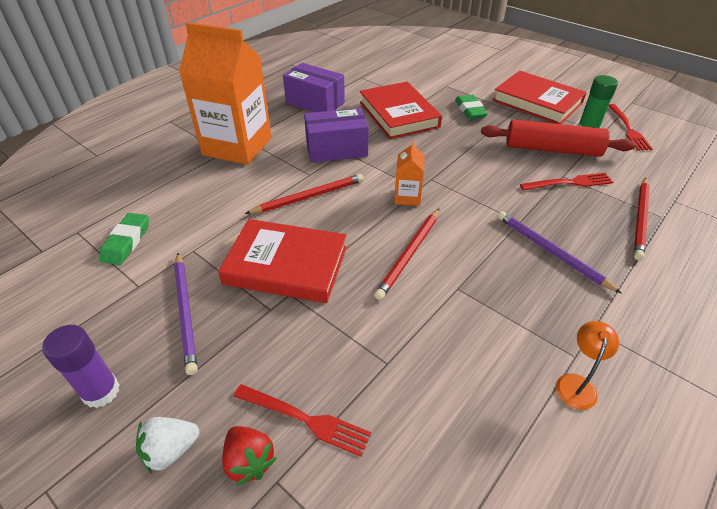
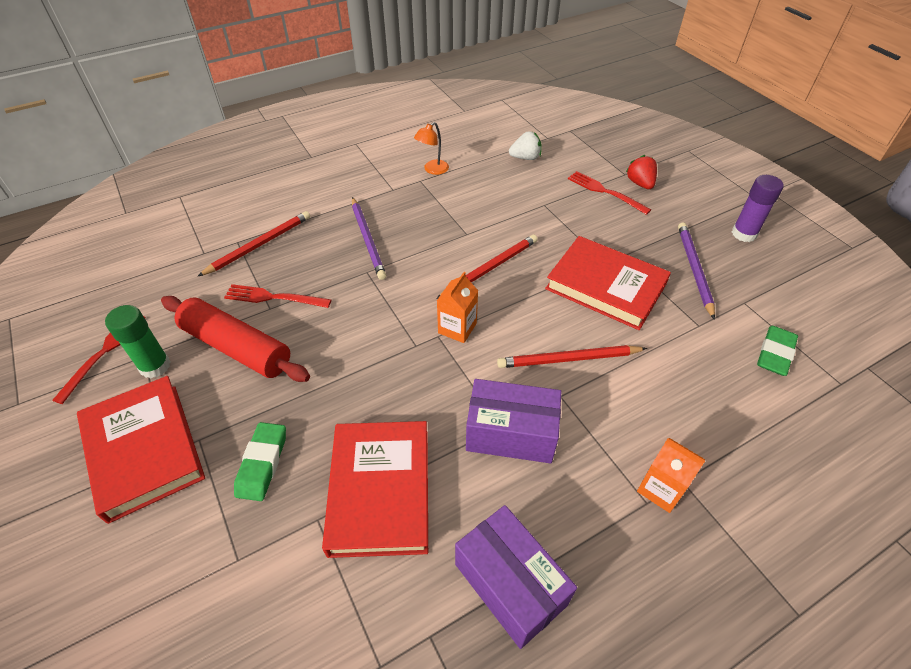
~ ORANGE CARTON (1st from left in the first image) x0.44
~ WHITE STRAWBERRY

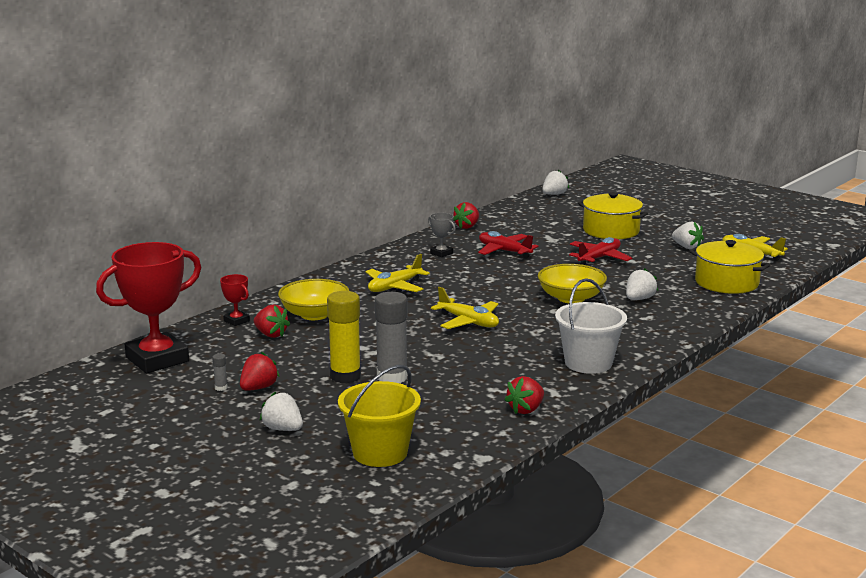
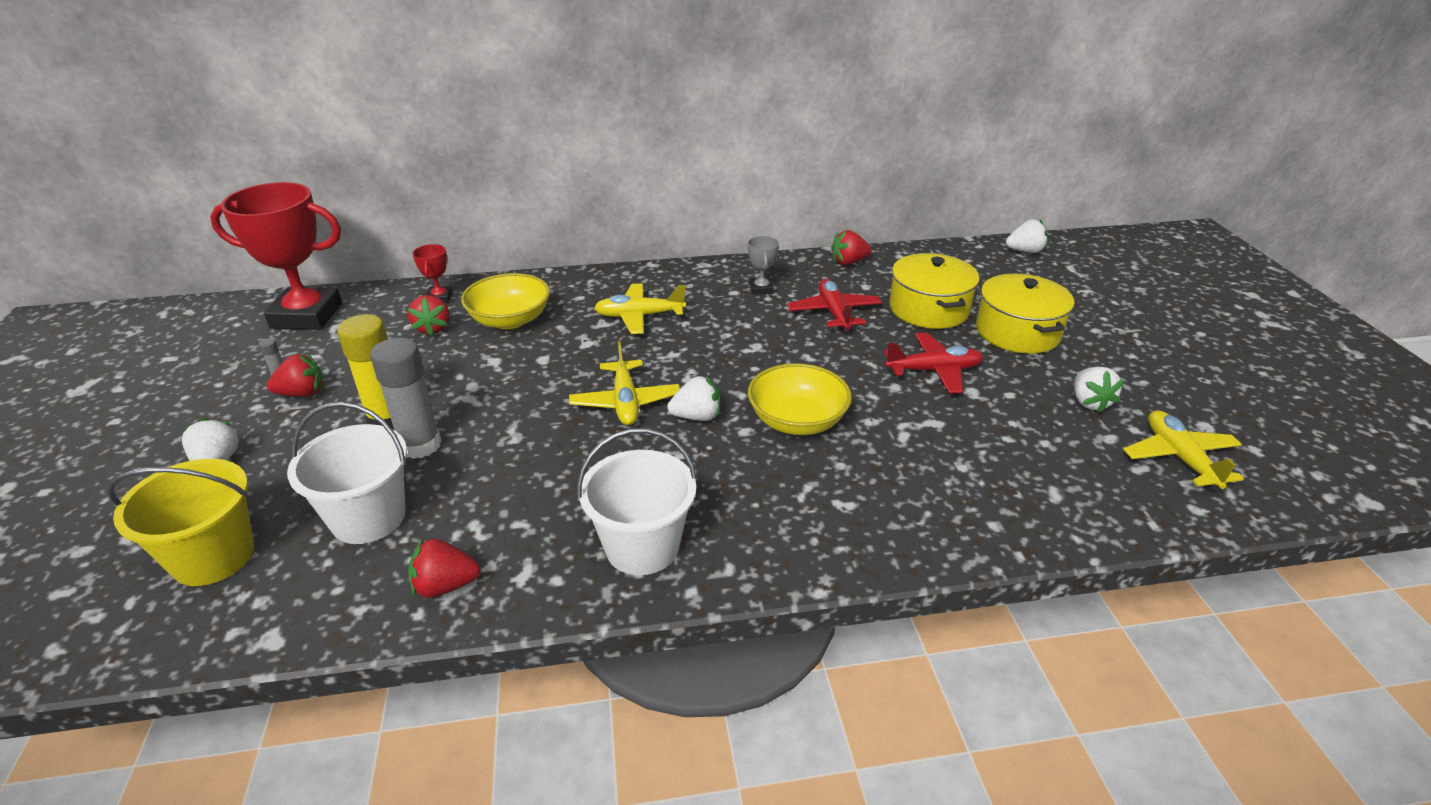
~ YELLOW POT (2nd from left in the first image) to YELLOW POT (1st from left)
~ WHITE STRAWBERRY (3rd from left in the first image) to WHITE STRAWBERRY (2nd from left)
+ WHITE BUCKET (1st from left)

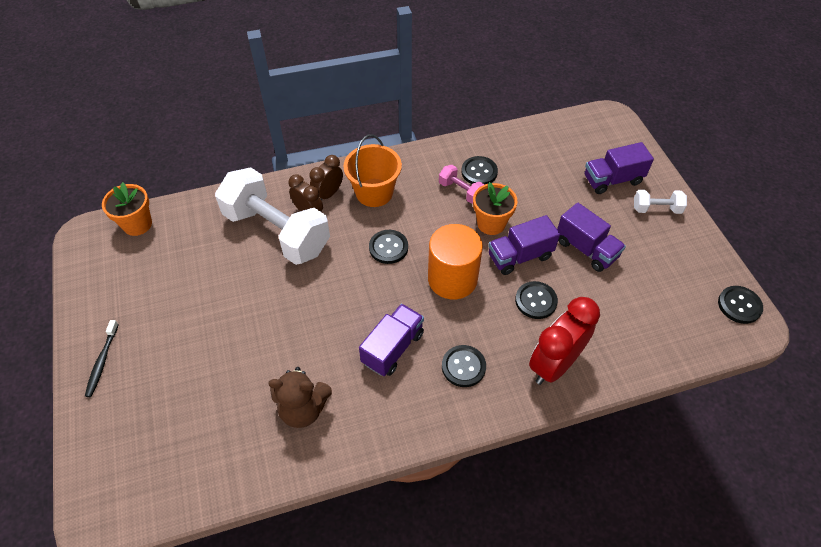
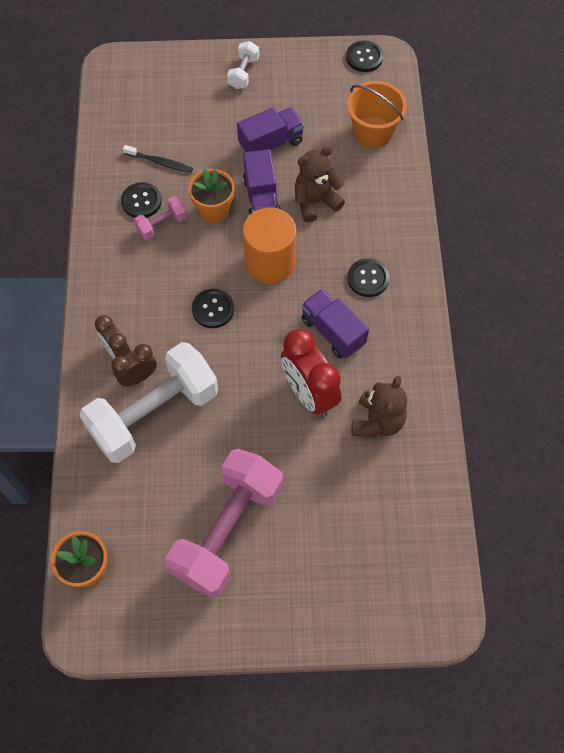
~ ORANGE BUCKET
- PURPLE TRUCK (4th from left)
~ BLACK BUTTON (4th from left) to BROWN TEDDY BEAR (1st from left)
~ RED CLOCK
~ BLACK TOOTHBRUSH
+ PINK DUMBBELL (2nd from left)

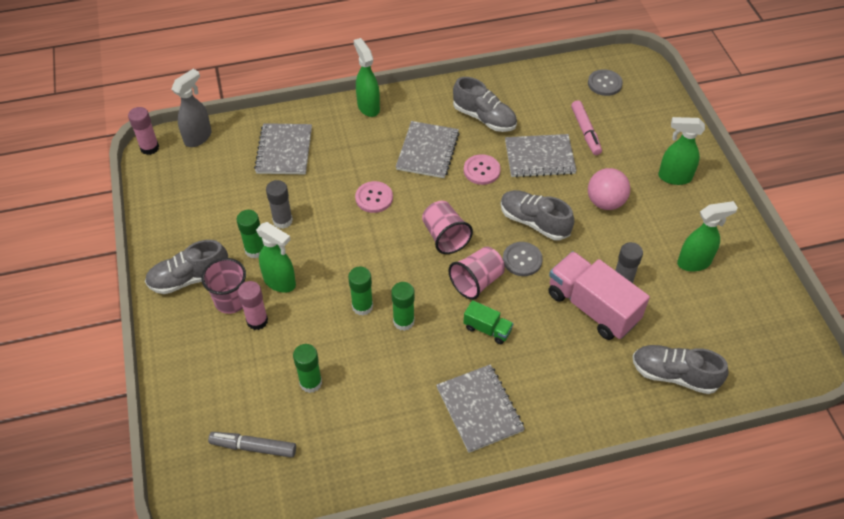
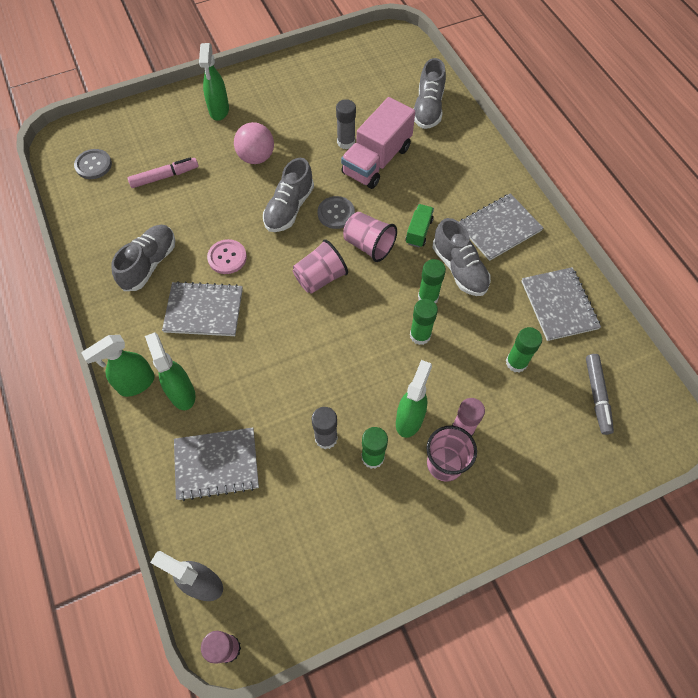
~ GREY NOTEBOOK (4th from left)
- PINK BUTTON (1st from left)
~ GREEN SPRAY BOTTLE (4th from left in the first image) to GREEN SPRAY BOTTLE (2nd from left)
~ GREY SHOE (1st from left in the first image) to GREY SHOE (4th from left)

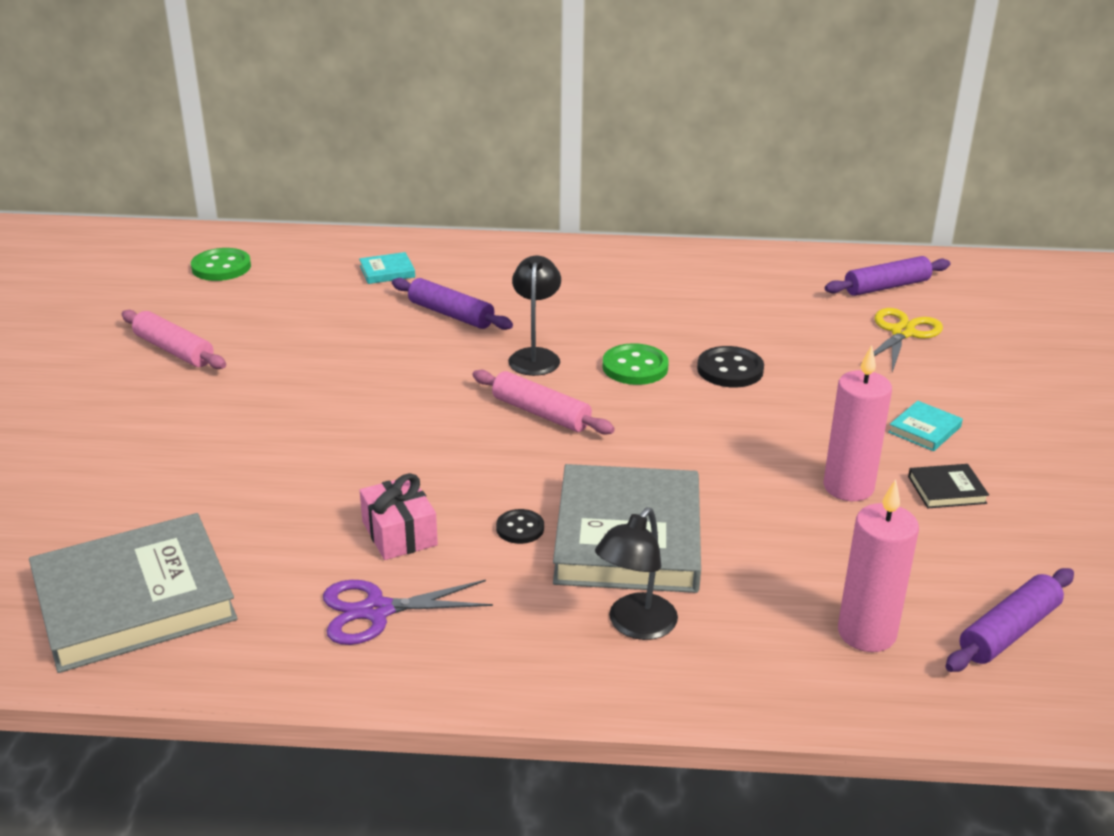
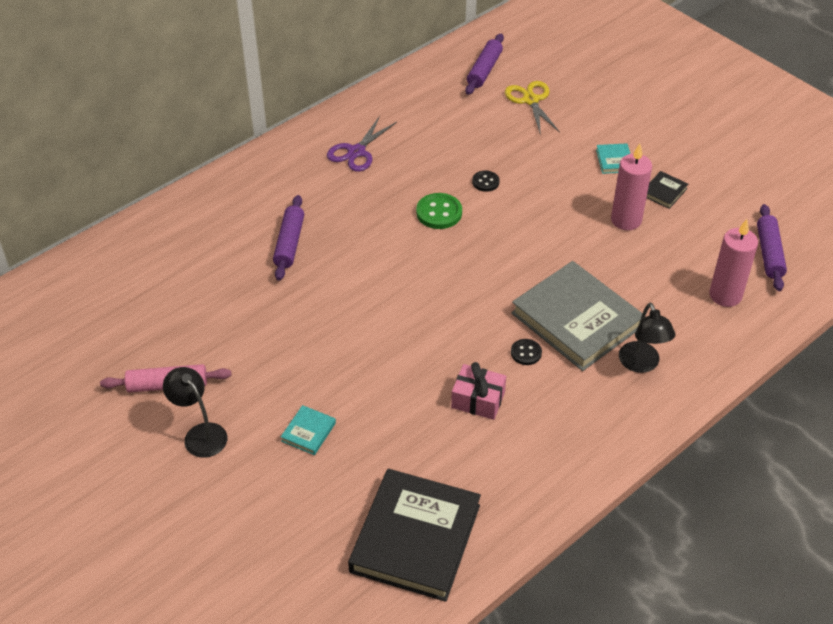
- GREEN BUTTON (1st from left)
~ TURQUOISE BOOK (1st from left)
~ BLACK LAMP (1st from left)
~ PURPLE ROLLING PIN (1st from left) 75 degrees counterclockwise
~ BLACK BUTTON (2nd from left in the first image) x0.61
- PINK ROLLING PIN (2nd from left)
~ GREY BOOK (1st from left) to BLACK BOOK (1st from left)
~ PURPLE SCISSORS

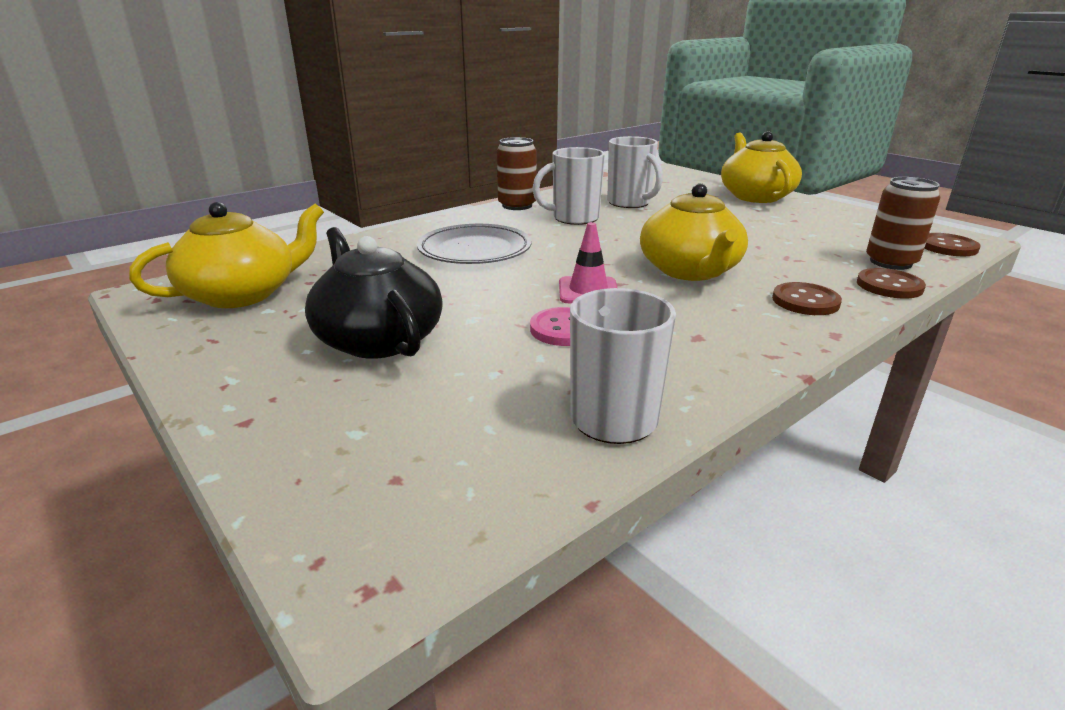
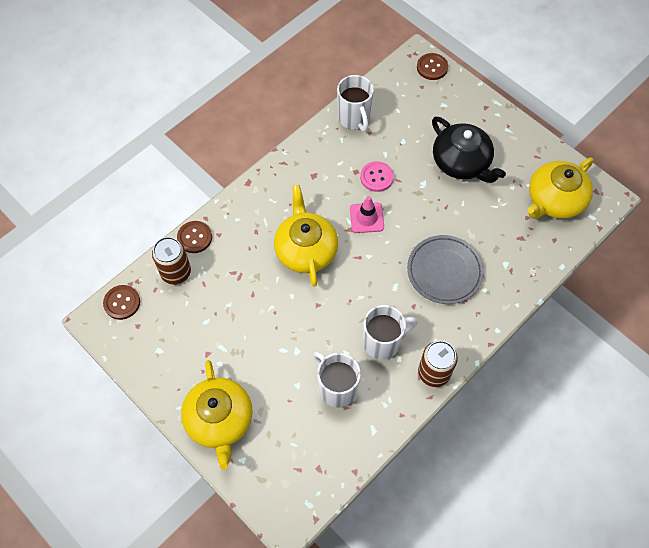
~ BROWN BUTTON (1st from left in the first image) to BROWN BUTTON (3rd from left)

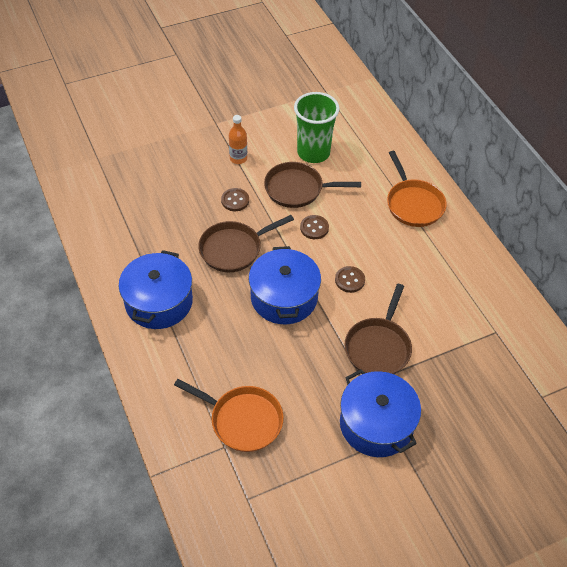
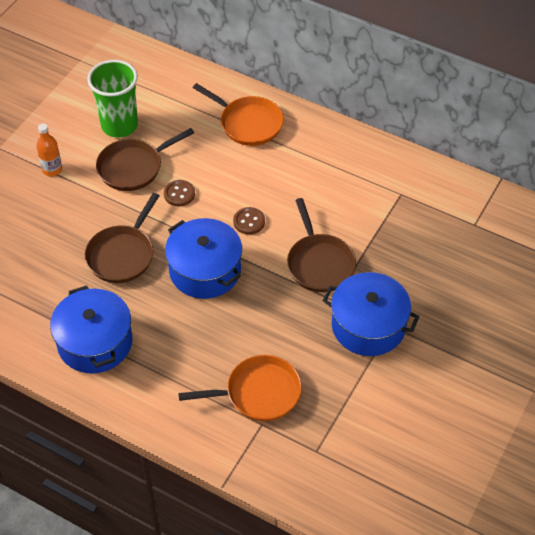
- BROWN BUTTON (1st from left)

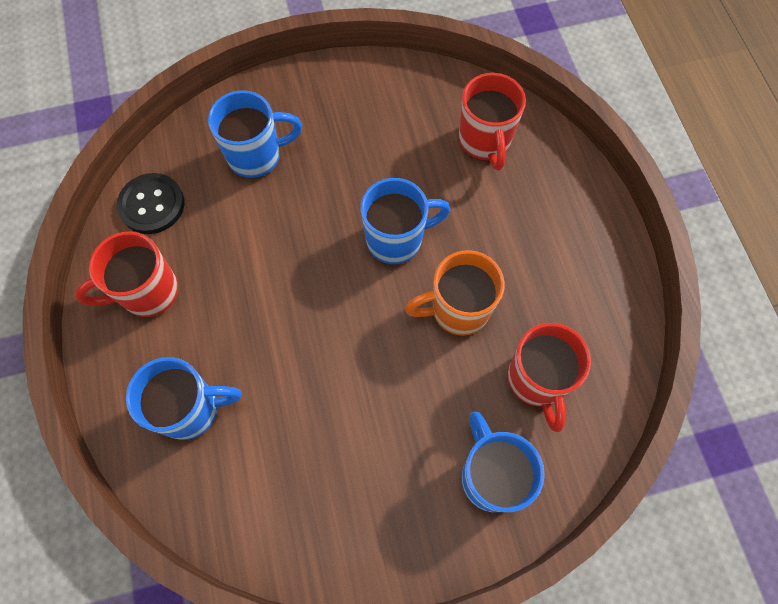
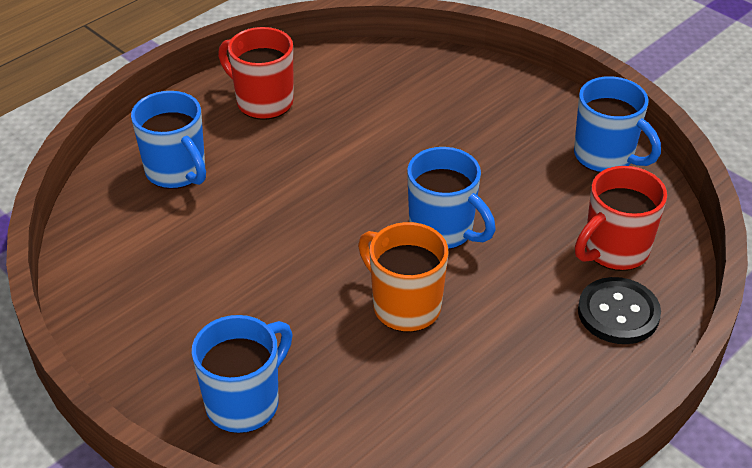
~ BLUE MUG (2nd from left in the first image) to BLUE MUG (4th from left)
~ BLACK BUTTON
- RED MUG (3rd from left)

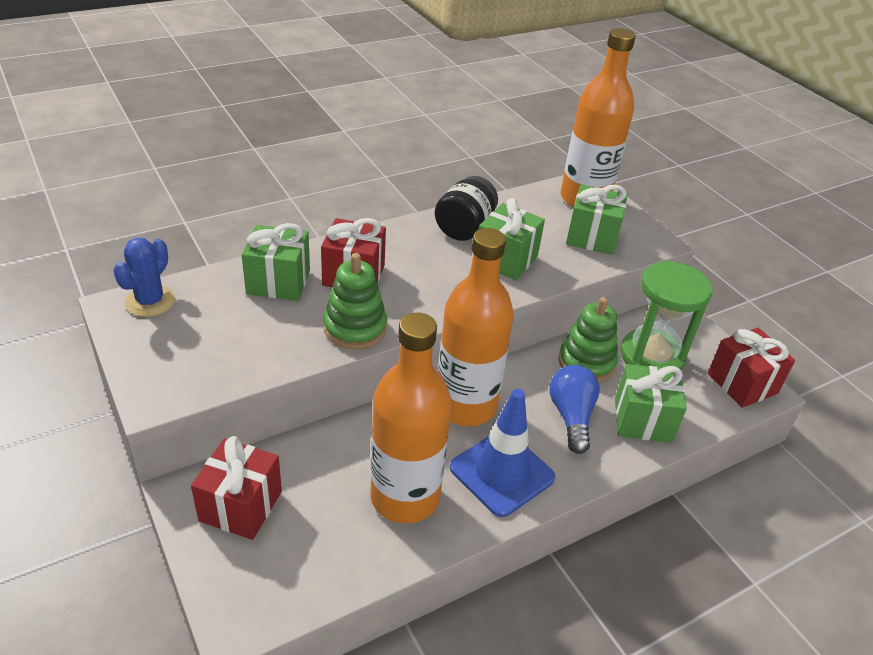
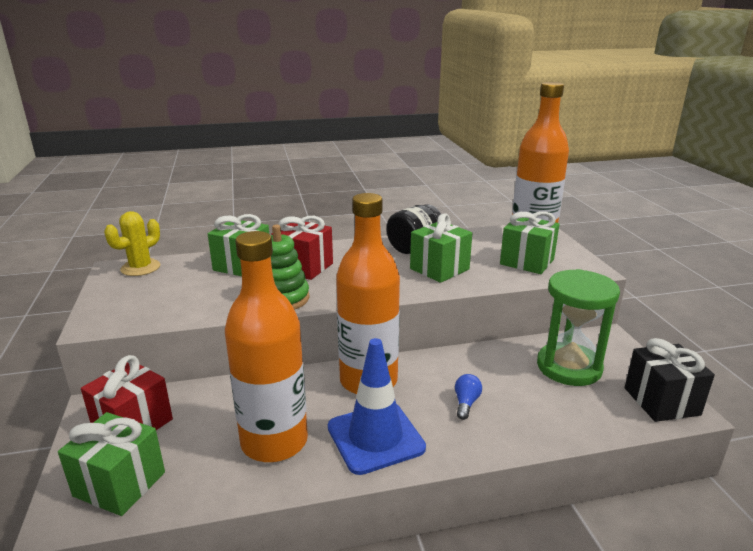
~ BLUE CACTUS to YELLOW CACTUS
- GREEN STACKING TOY (2nd from left)
~ RED GIFT (3rd from left) to BLACK GIFT
~ GREEN GIFT (4th from left in the first image) to GREEN GIFT (1st from left)
~ BLUE LIGHT BULB x0.56

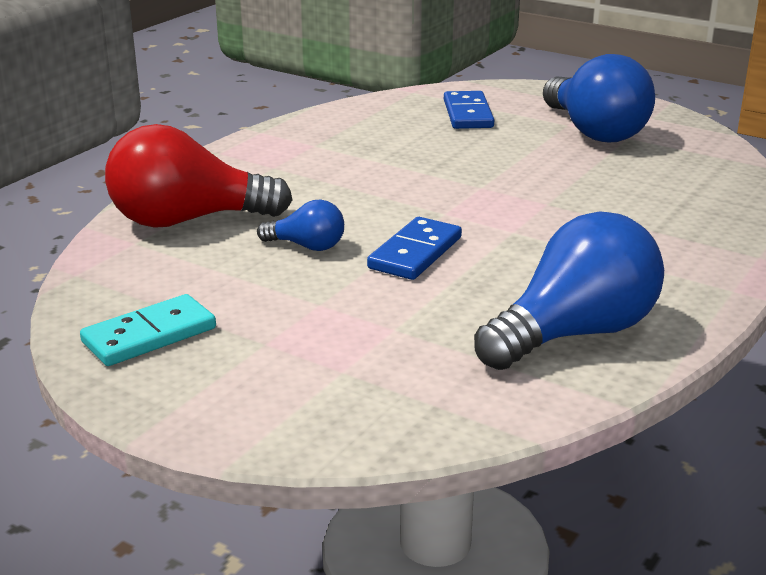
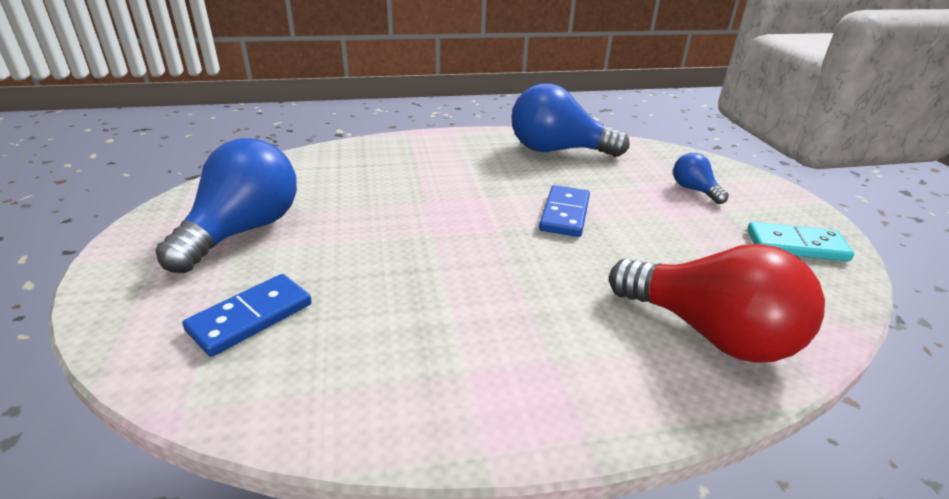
~ BLUE LIGHT BULB (1st from left in the first image) to BLUE LIGHT BULB (3rd from left)
~ BLUE DOMINO (1st from left in the first image) 60 degrees counterclockwise

